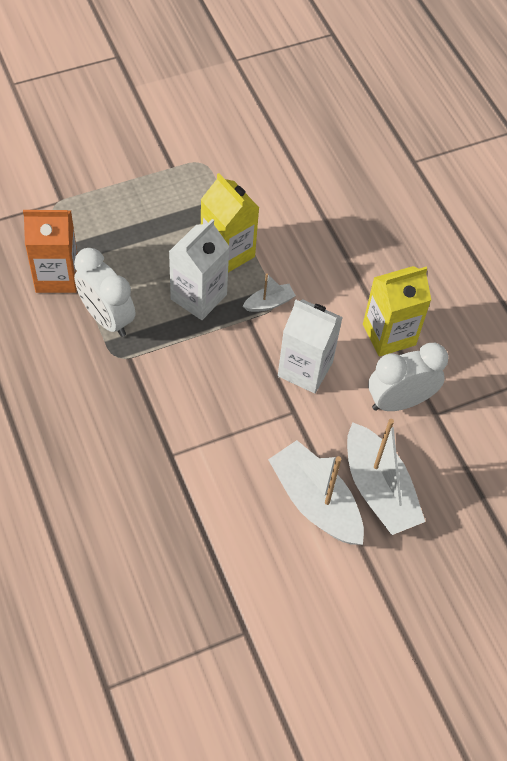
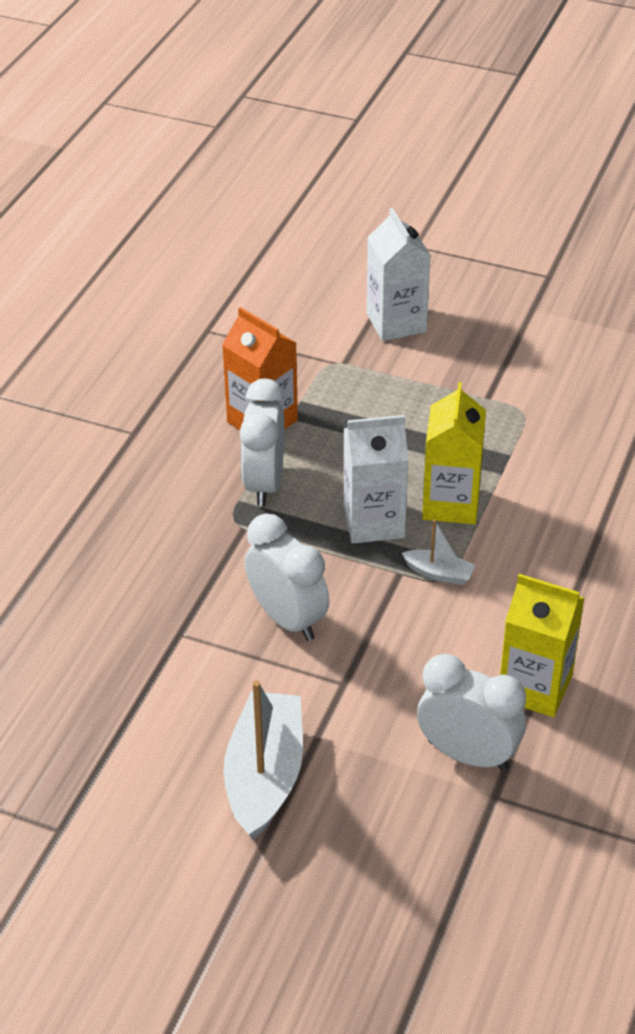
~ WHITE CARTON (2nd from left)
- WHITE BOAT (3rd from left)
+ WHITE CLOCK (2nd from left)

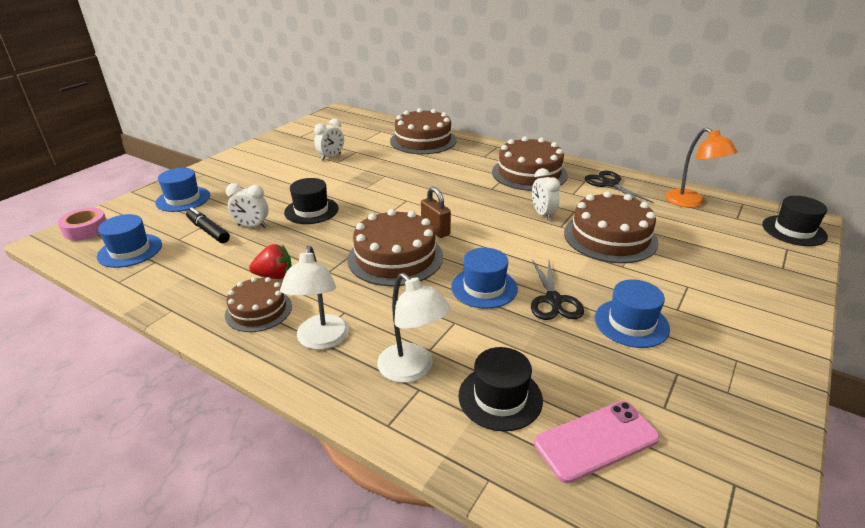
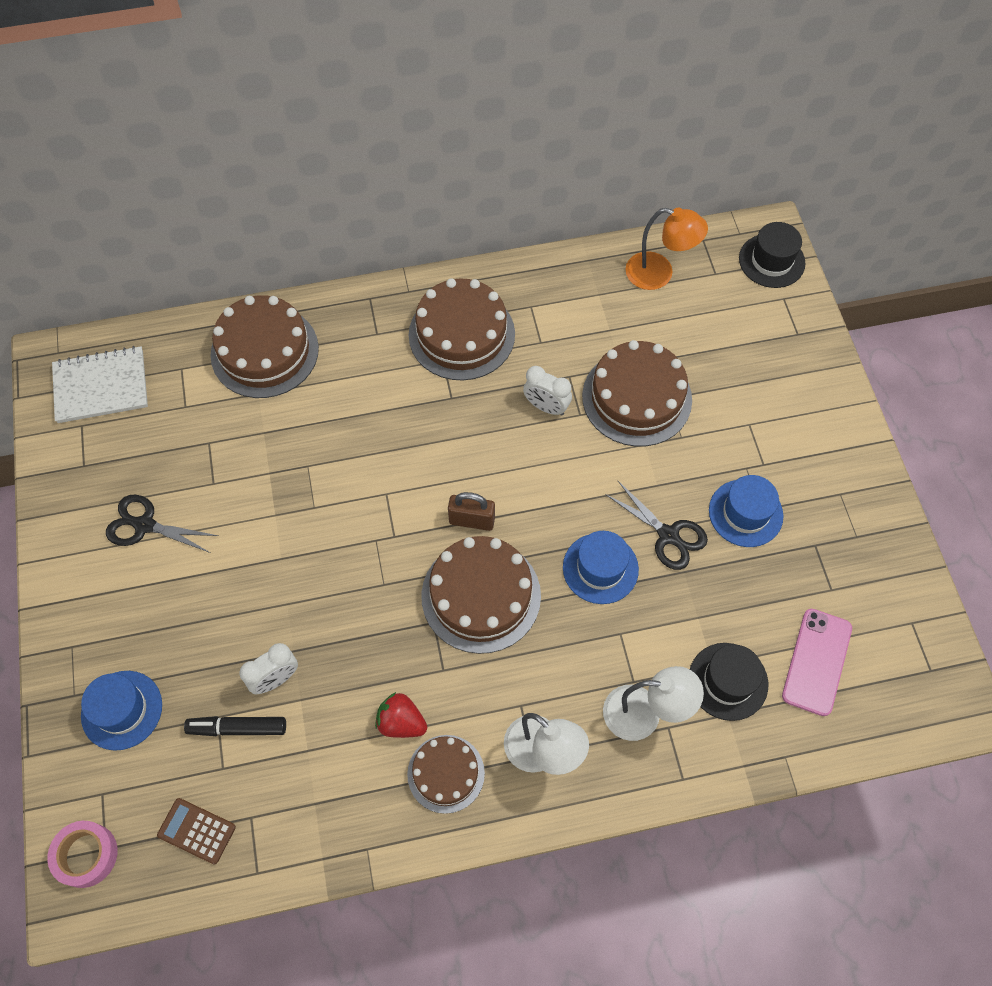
- WHITE CLOCK (2nd from left)
~ BLACK SCISSORS (2nd from left in the first image) to BLACK SCISSORS (1st from left)
- BLACK HAT (1st from left)
~ BLUE HAT (1st from left) to BROWN CALCULATOR
~ RED STRAWBERRY 105 degrees counterclockwise
+ WHITE NOTEBOOK

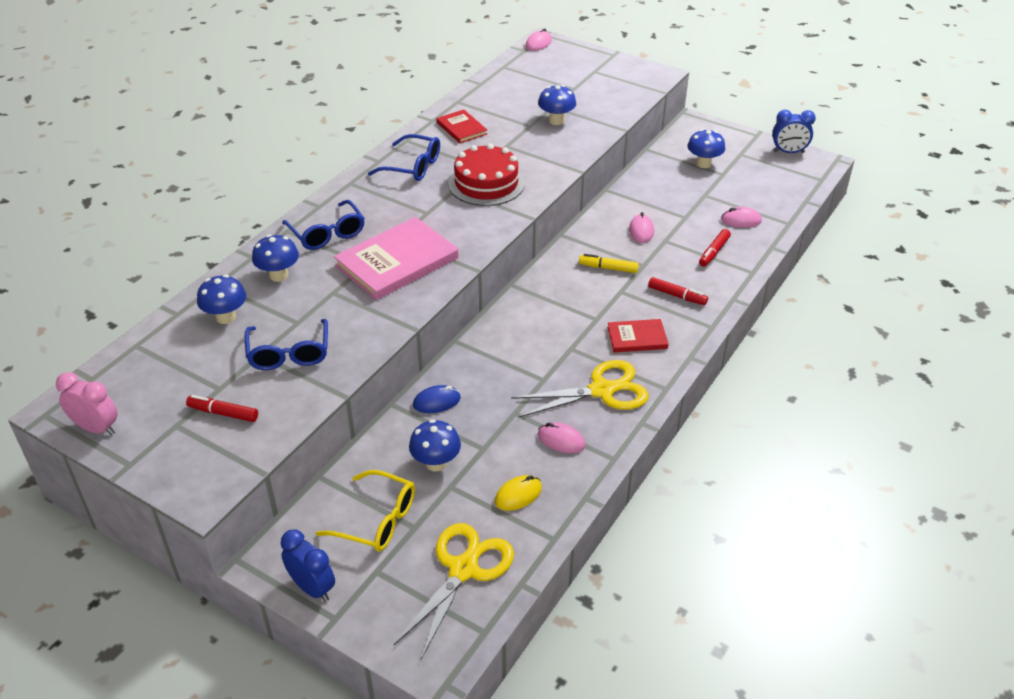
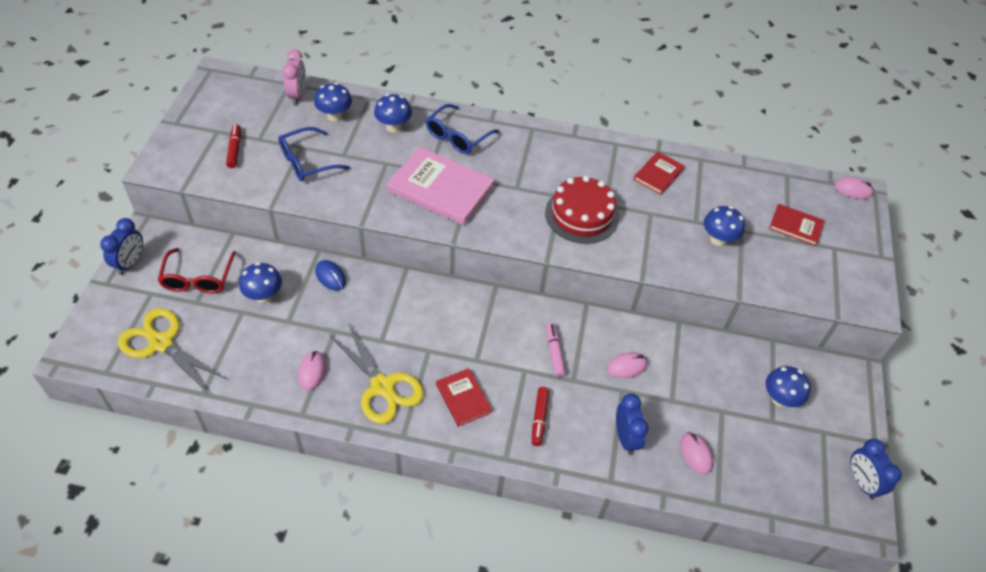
- BLUE GLASSES (3rd from left)
~ RED MARKER (3rd from left) to BLUE CLOCK (2nd from left)
~ YELLOW MARKER to PINK MARKER
~ PINK CLOCK
~ YELLOW GLASSES to RED GLASSES
- YELLOW MOUSE
~ YELLOW SCISSORS (1st from left) 150 degrees counterclockwise
+ RED BOOK (3rd from left)

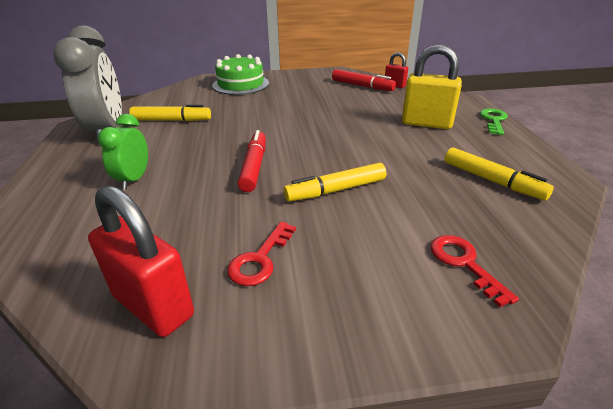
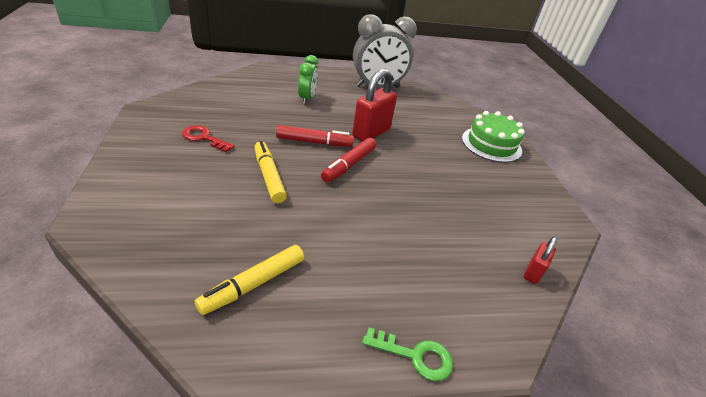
- YELLOW PADLOCK
~ RED MARKER (2nd from left)
- YELLOW MARKER (1st from left)
~ GREEN CLOCK 90 degrees clockwise
~ RED PADLOCK (1st from left)
- RED KEY (2nd from left)

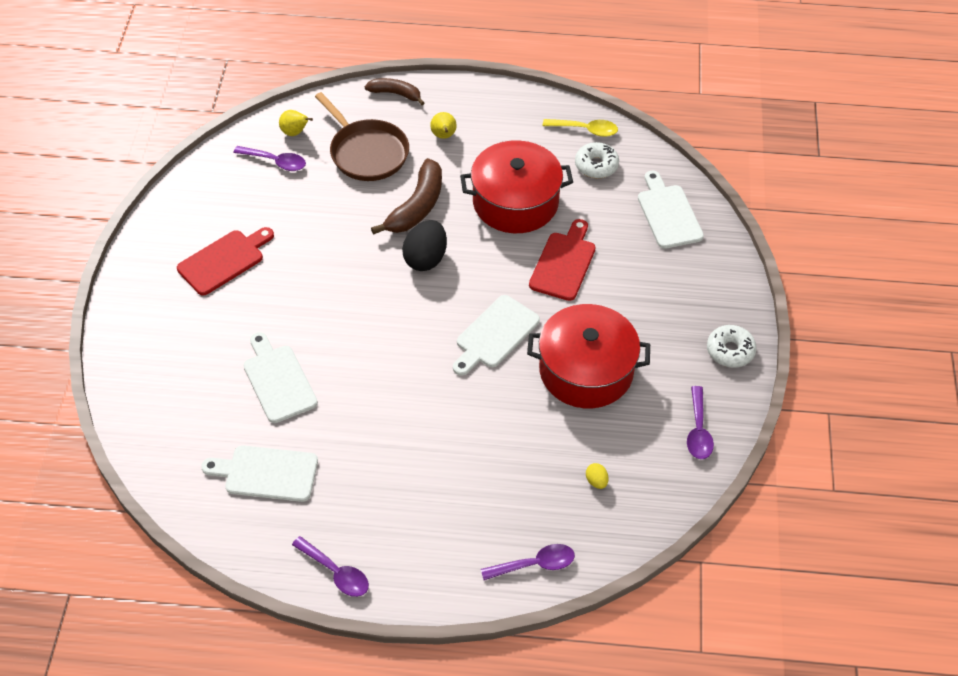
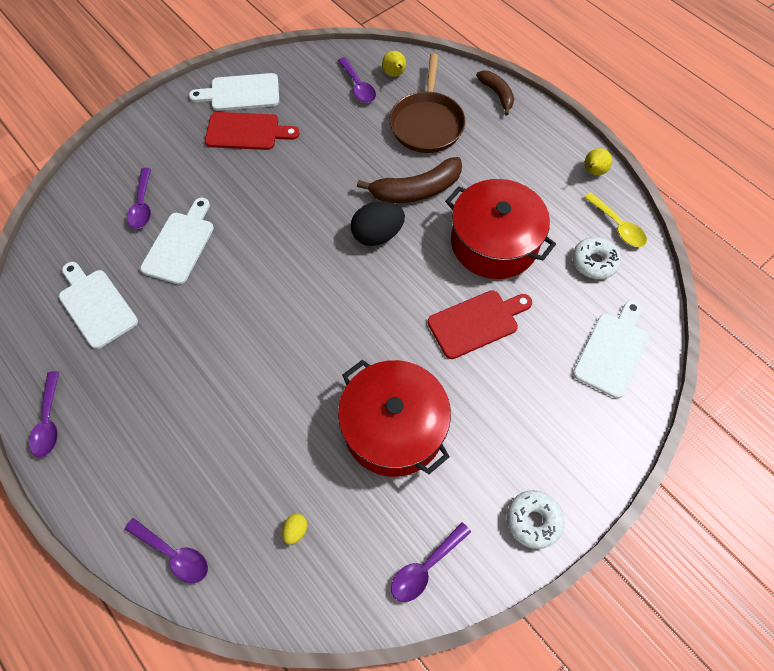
~ YELLOW PEAR (2nd from left)
~ WHITE CUTTING BOARD (3rd from left)
+ PURPLE SPOON (2nd from left)

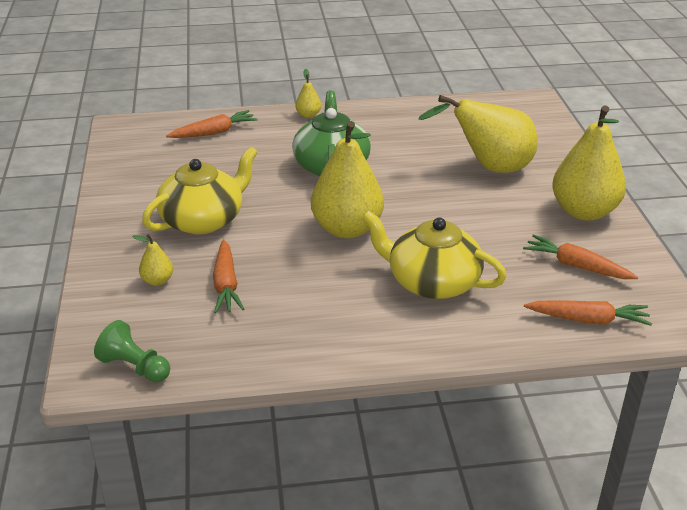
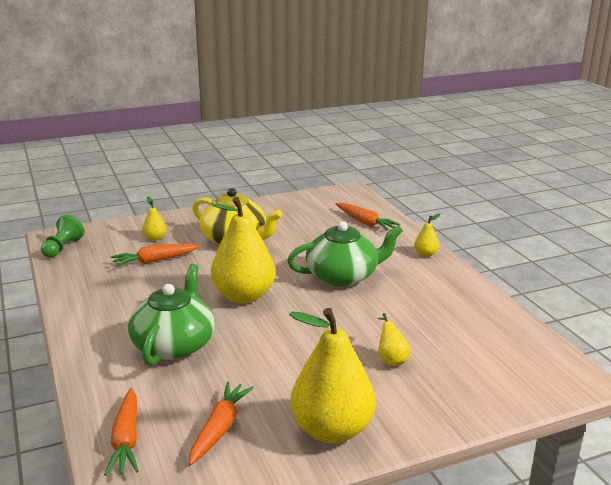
~ YELLOW PEAR (4th from left) x0.43
~ YELLOW TEAPOT (2nd from left) to GREEN TEAPOT (1st from left)

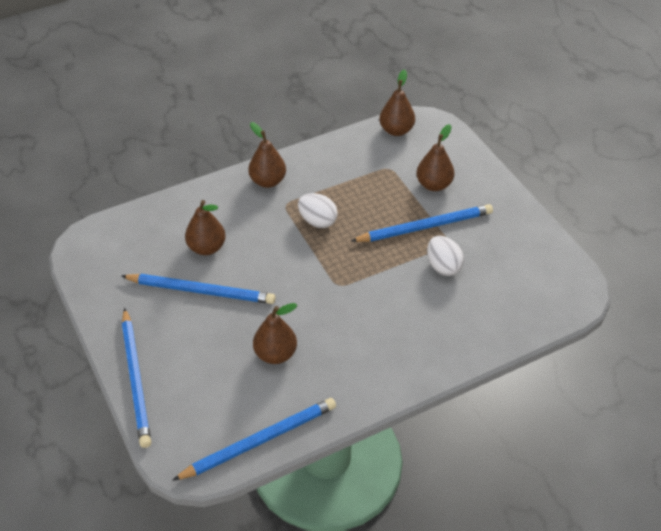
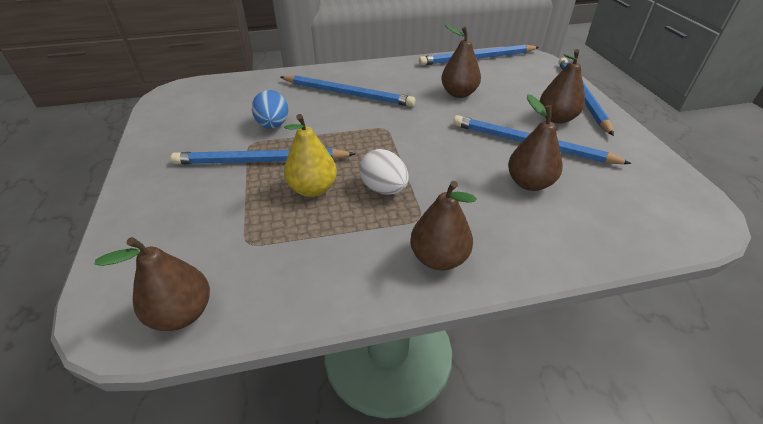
~ BROWN PEAR (5th from left)
~ WHITE EGG (2nd from left) to BLUE EGG
+ BLUE PENCIL (2nd from left)
+ YELLOW PEAR

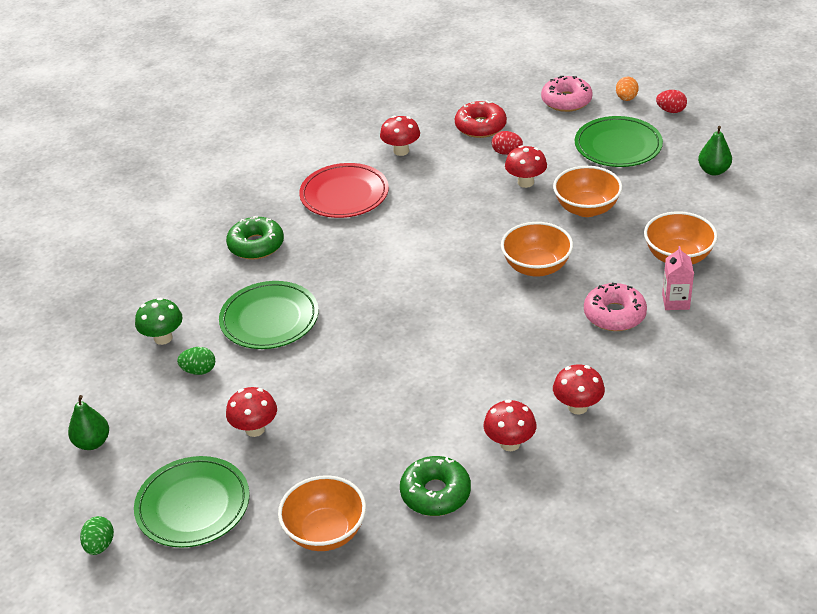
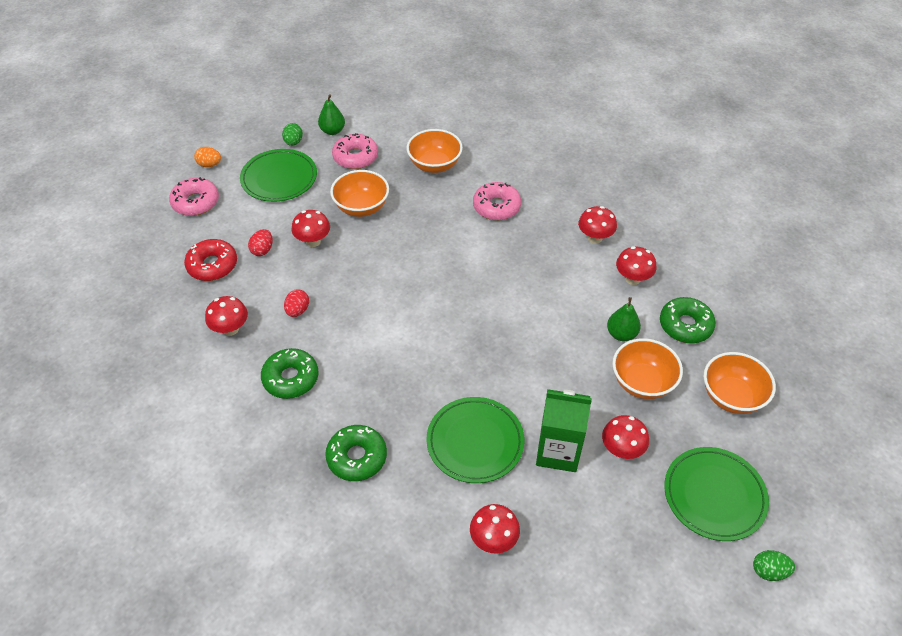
~ RED EGG (2nd from left)
~ RED PLATE to GREEN DONUT (1st from left)
~ ORANGE BOWL (2nd from left in the first image) to ORANGE BOWL (3rd from left)
- PINK CARTON
~ GREEN MUSHROOM to RED MUSHROOM (3rd from left)
~ GREEN EGG (2nd from left in the first image) to GREEN EGG (1st from left)
~ GREEN PEAR (1st from left in the first image) to GREEN PEAR (2nd from left)
+ PINK DONUT (2nd from left)
+ GREEN CARTON

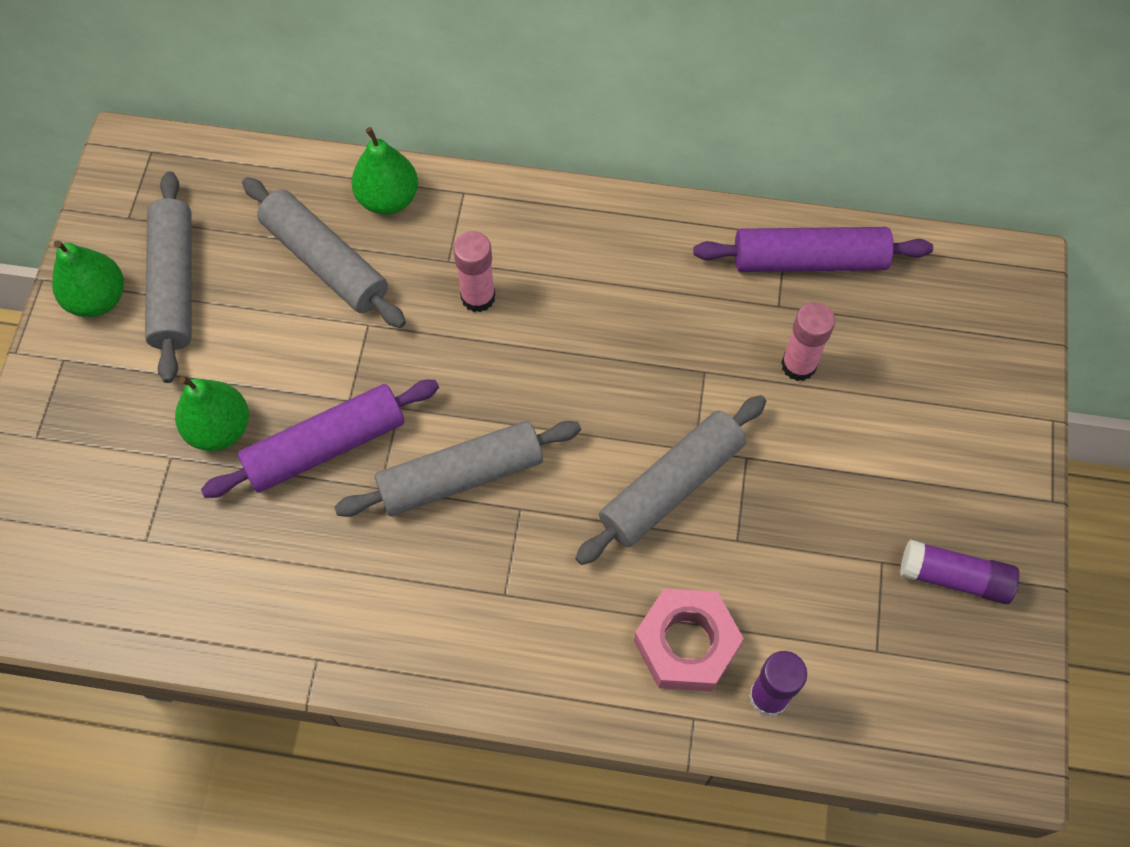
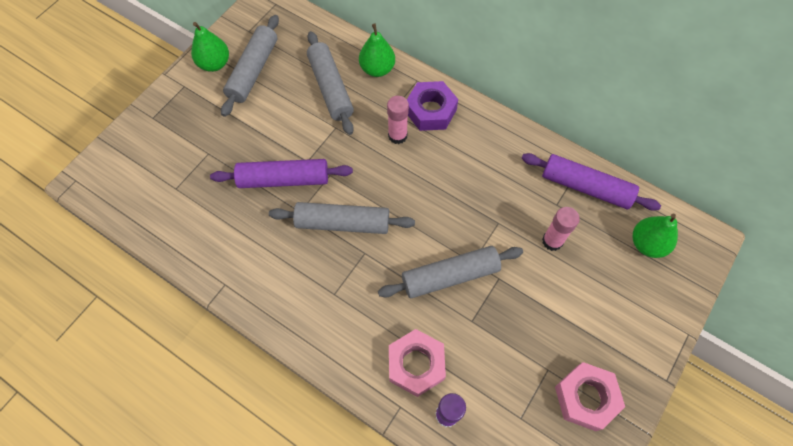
~ GREEN PEAR (2nd from left in the first image) to GREEN PEAR (3rd from left)
~ PURPLE GLUE STICK (2nd from left) to PINK NUT (2nd from left)
+ PURPLE NUT

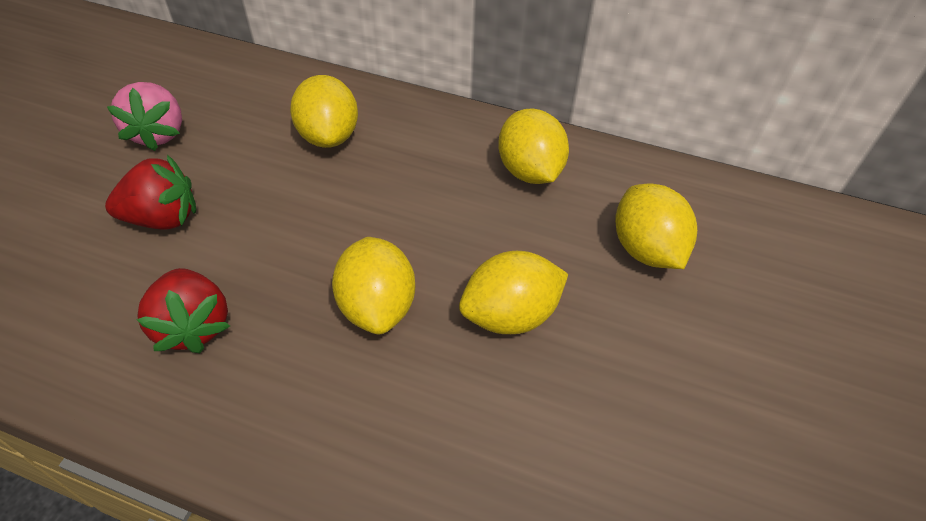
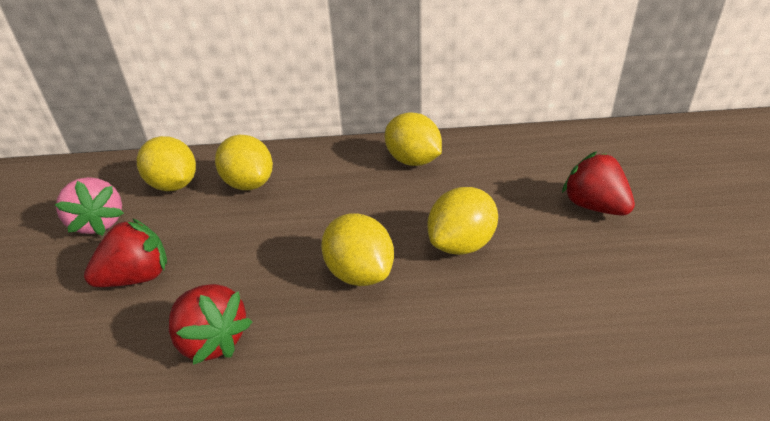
~ YELLOW LEMON (5th from left in the first image) to YELLOW LEMON (1st from left)
+ RED STRAWBERRY (3rd from left)

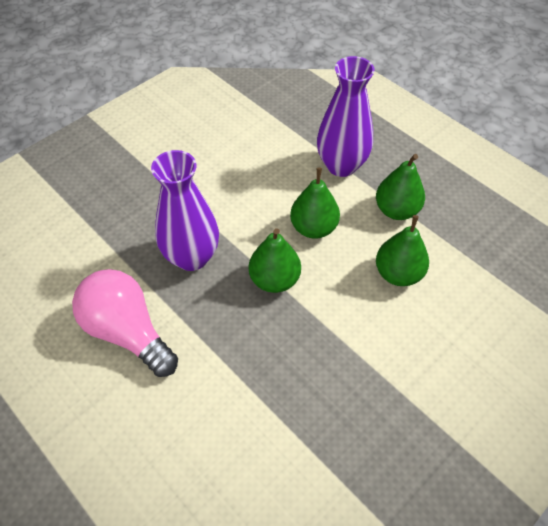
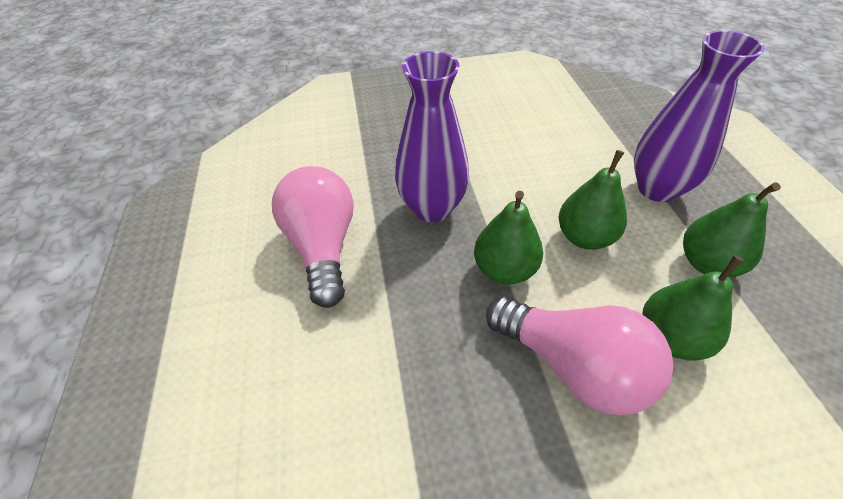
+ PINK LIGHT BULB (2nd from left)

